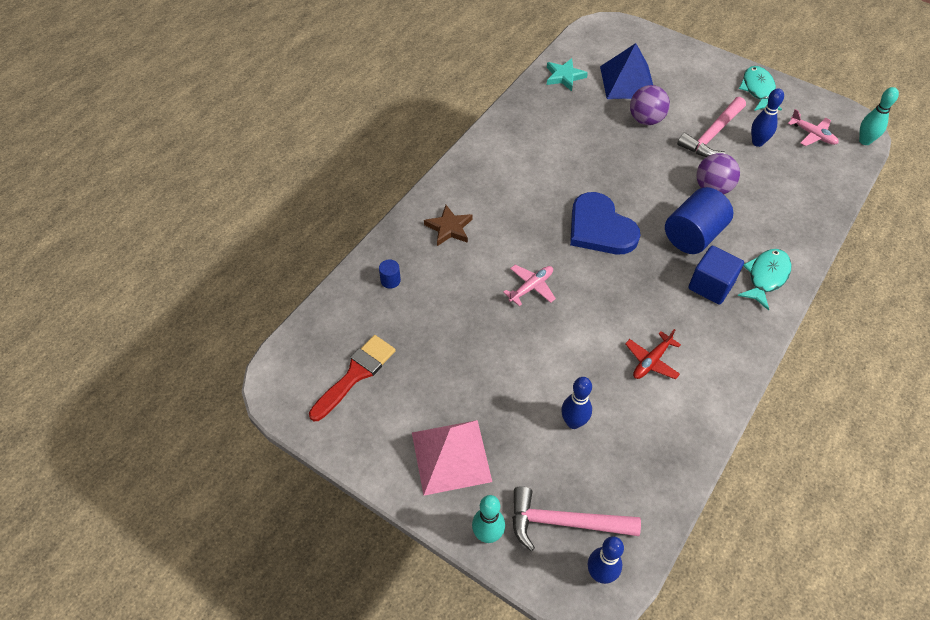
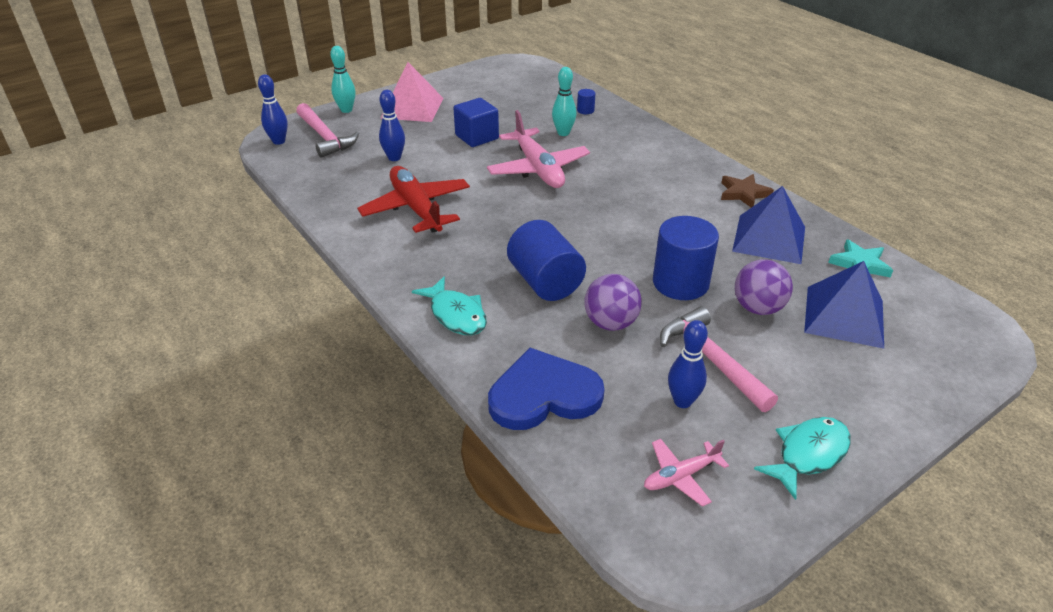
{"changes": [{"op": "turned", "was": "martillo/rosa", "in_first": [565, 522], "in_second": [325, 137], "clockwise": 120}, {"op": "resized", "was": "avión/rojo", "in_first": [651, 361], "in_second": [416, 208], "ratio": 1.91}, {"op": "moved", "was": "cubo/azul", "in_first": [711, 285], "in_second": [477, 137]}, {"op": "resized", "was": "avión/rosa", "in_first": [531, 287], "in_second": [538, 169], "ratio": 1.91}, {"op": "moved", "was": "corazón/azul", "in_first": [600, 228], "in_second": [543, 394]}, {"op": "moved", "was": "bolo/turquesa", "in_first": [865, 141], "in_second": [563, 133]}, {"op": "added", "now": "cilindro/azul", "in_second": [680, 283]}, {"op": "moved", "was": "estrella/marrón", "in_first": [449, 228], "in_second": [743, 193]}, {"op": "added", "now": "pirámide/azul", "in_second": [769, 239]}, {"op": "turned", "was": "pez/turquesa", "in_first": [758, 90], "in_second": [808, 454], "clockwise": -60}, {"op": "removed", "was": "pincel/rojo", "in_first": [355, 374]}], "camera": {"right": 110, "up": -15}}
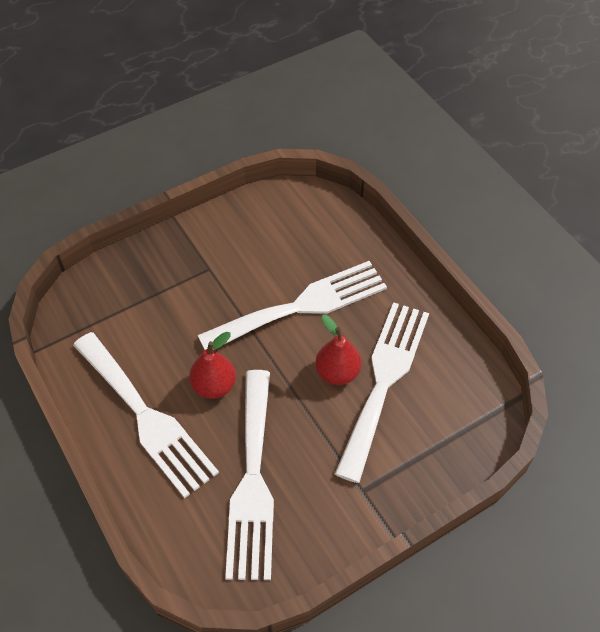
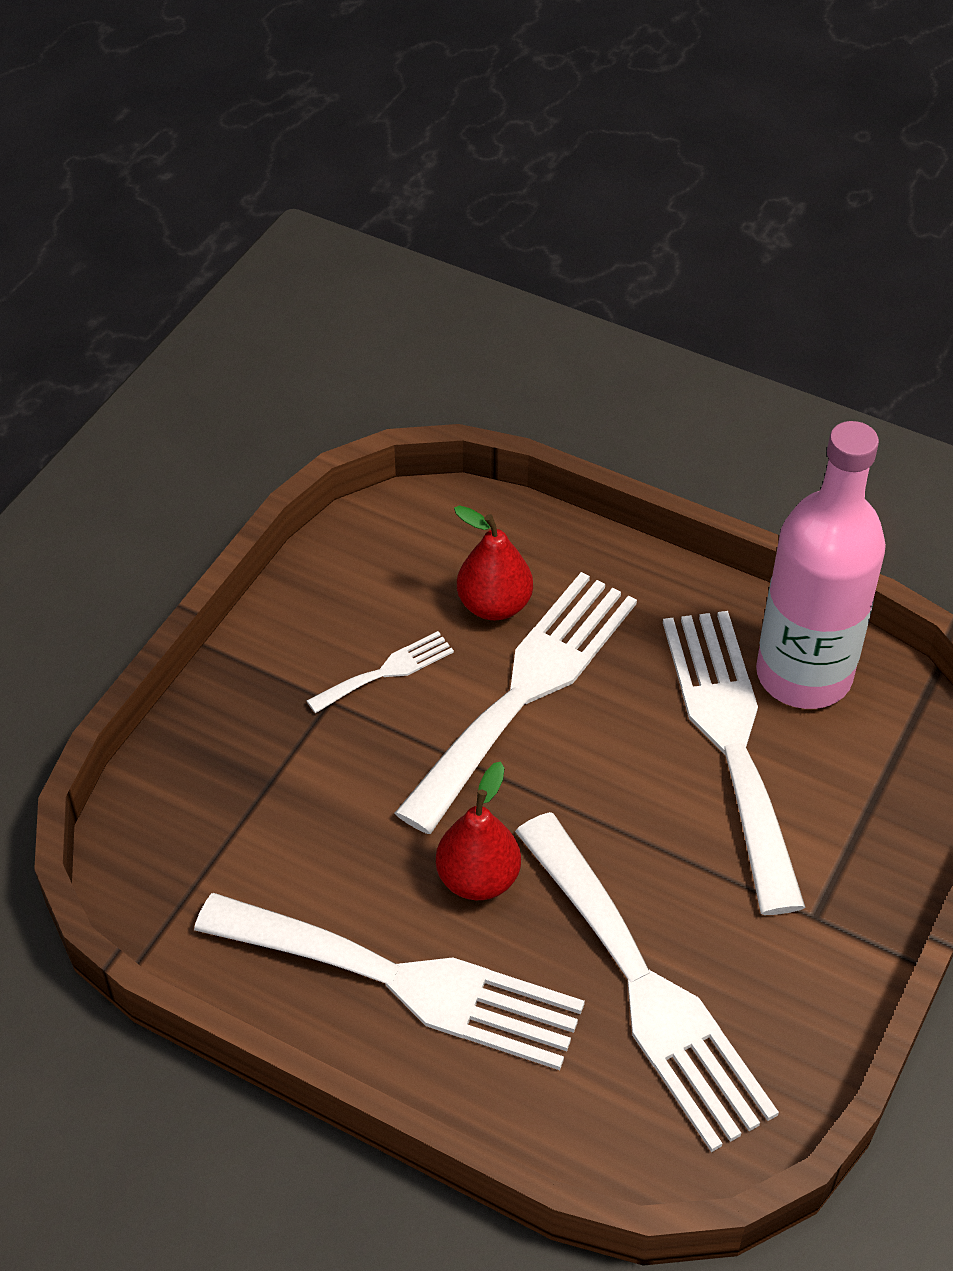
{"changes": [{"op": "added", "now": "tenedor/blanco", "in_second": [387, 671]}, {"op": "moved", "was": "pera/rojo", "in_first": [337, 373], "in_second": [494, 605]}, {"op": "added", "now": "botella/rosa", "in_second": [803, 675]}], "camera": {"right": -30, "up": -5}}
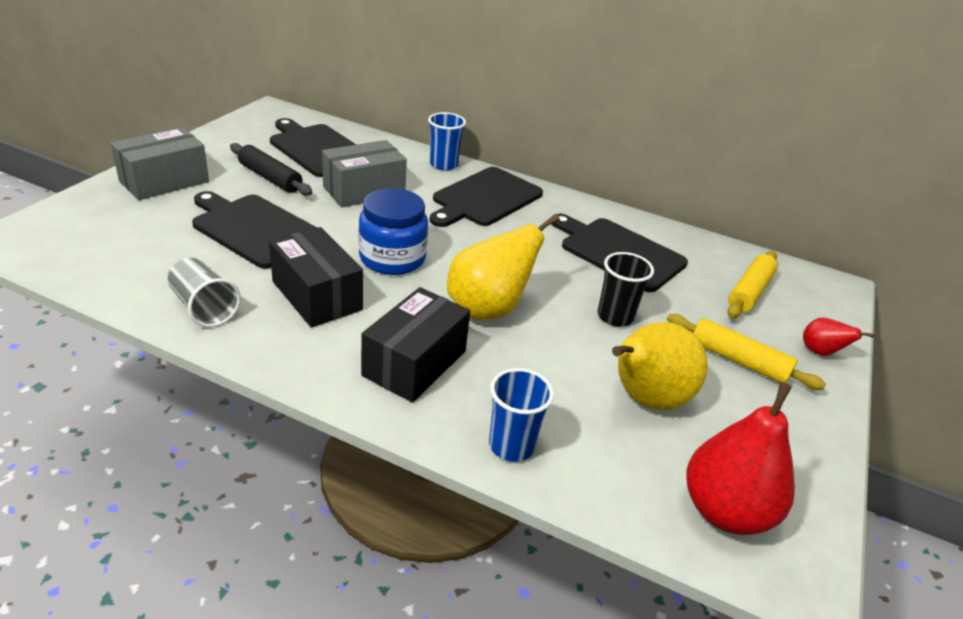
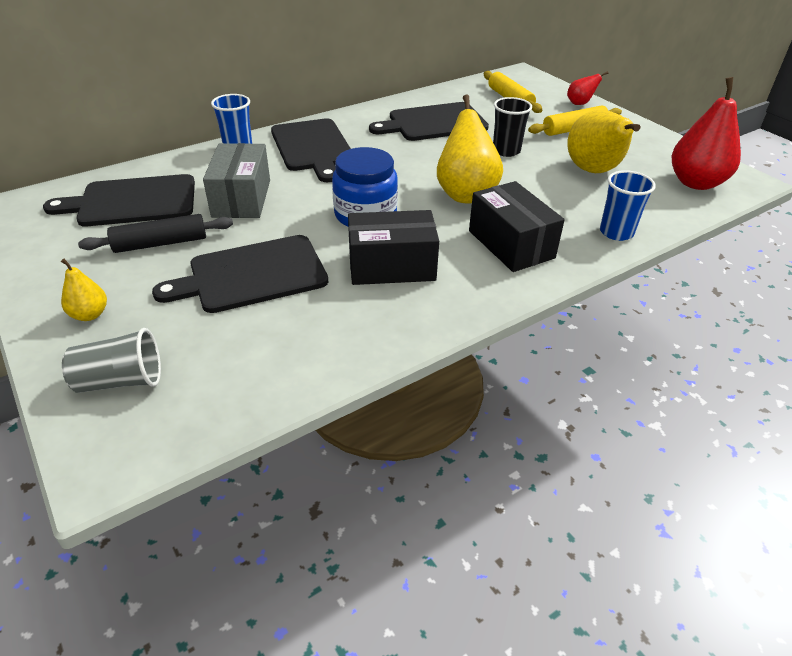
{"changes": [{"op": "replaced", "was": "caja/gris", "now": "pera/amarillo", "in_first": [164, 181], "in_second": [90, 314]}, {"op": "moved", "was": "vaso/gris", "in_first": [204, 308], "in_second": [120, 381]}], "camera": {"right": -55, "up": 5}}
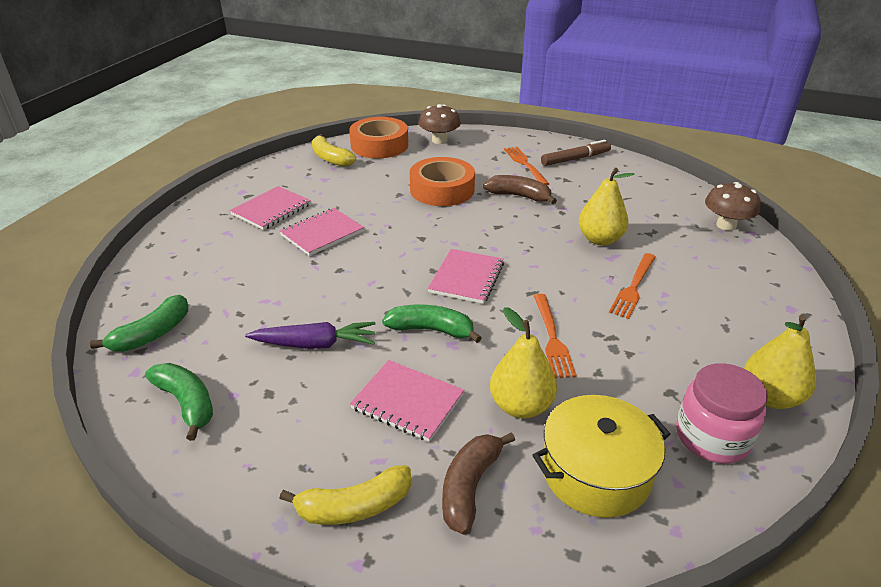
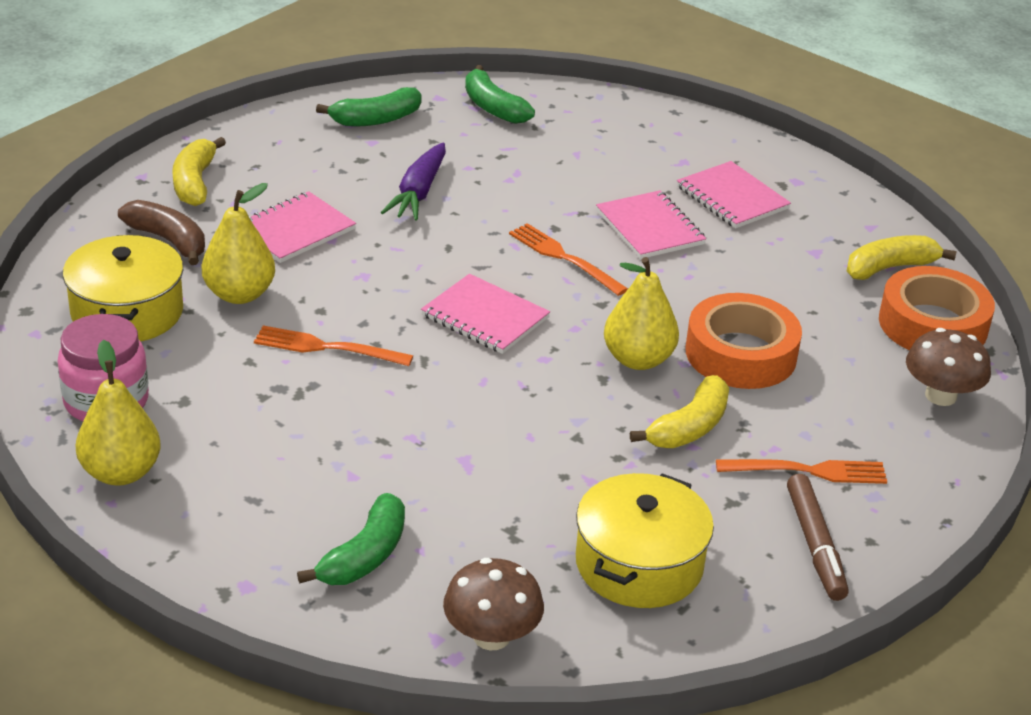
{"changes": [{"op": "moved", "was": "plátano/verde", "in_first": [431, 330], "in_second": [364, 556]}, {"op": "moved", "was": "tenedor/naranja", "in_first": [633, 287], "in_second": [563, 258]}, {"op": "added", "now": "olla/amarillo", "in_second": [639, 564]}, {"op": "moved", "was": "pera/amarillo", "in_first": [600, 239], "in_second": [638, 359]}, {"op": "recoloured", "was": "plátano/marrón", "now": "plátano/amarillo", "in_first": [519, 196], "in_second": [689, 427]}], "camera": {"right": 105, "up": 0}}
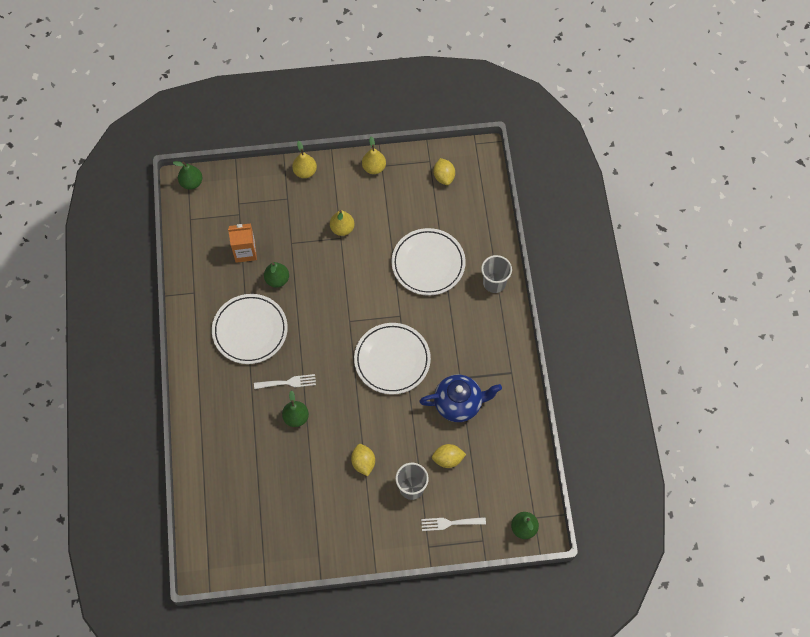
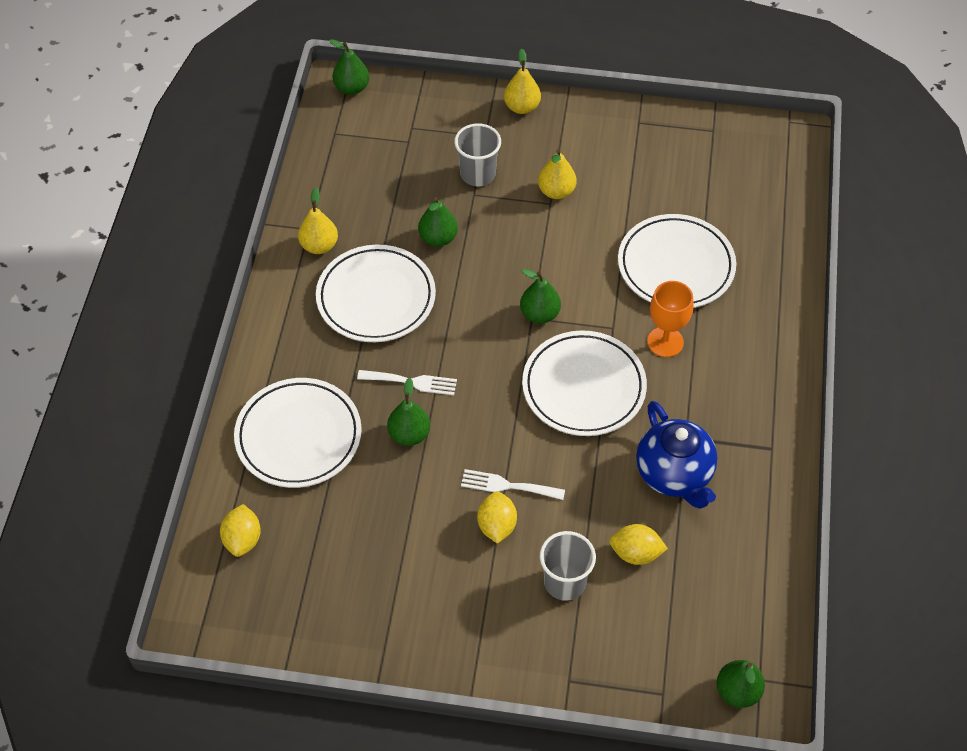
{"changes": [{"op": "moved", "was": "limón/amarillo", "in_first": [444, 177], "in_second": [242, 539]}, {"op": "added", "now": "plato/blanco", "in_second": [298, 436]}, {"op": "moved", "was": "pera/amarillo", "in_first": [374, 168], "in_second": [319, 246]}, {"op": "moved", "was": "vaso/gris", "in_first": [494, 283], "in_second": [478, 174]}, {"op": "moved", "was": "tenedor/blanco", "in_first": [449, 523], "in_second": [507, 485]}, {"op": "added", "now": "pera/verde", "in_second": [539, 314]}, {"op": "turned", "was": "tetera/azul", "in_first": [459, 404], "in_second": [674, 475], "clockwise": 60}, {"op": "added", "now": "copa/naranja", "in_second": [665, 342]}, {"op": "removed", "was": "cartón de leche/naranja", "in_first": [245, 252]}], "camera": {"right": 15, "up": -10}}
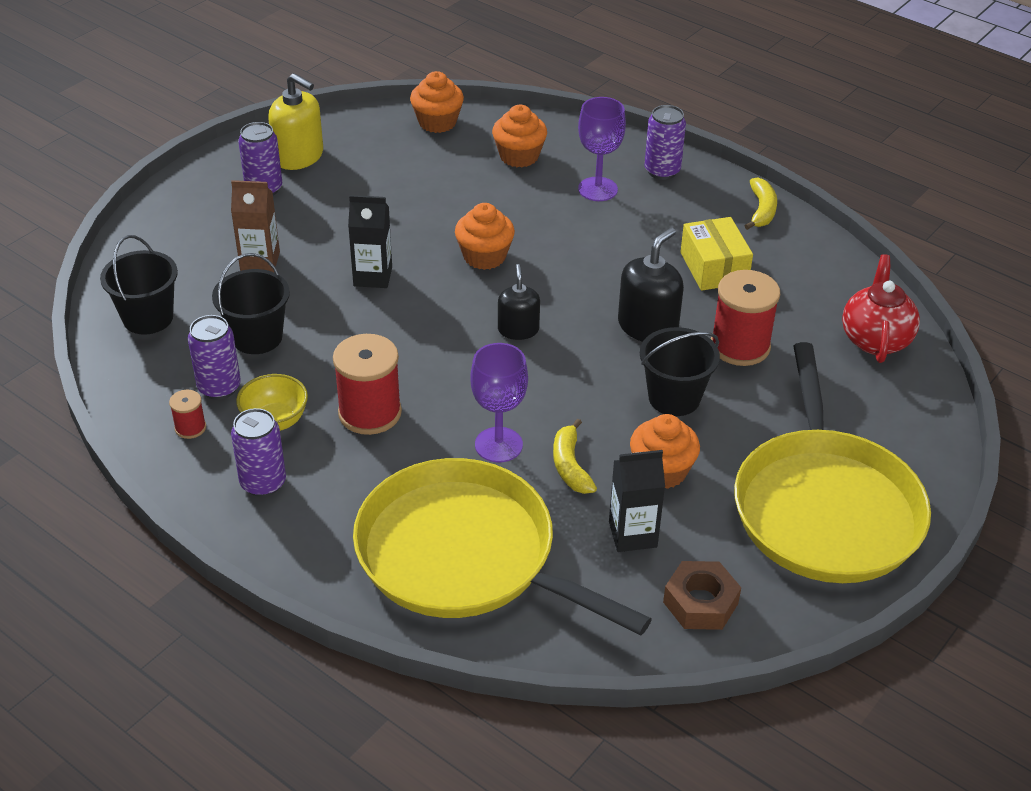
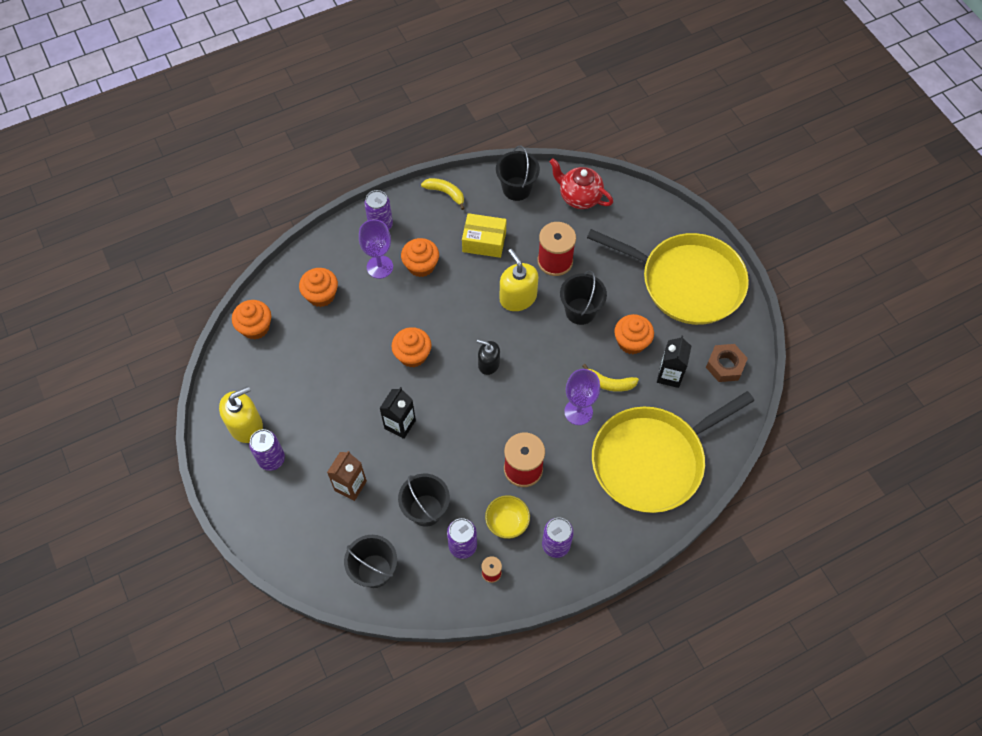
{"changes": [{"op": "added", "now": "magdalena/naranja", "in_second": [421, 266]}, {"op": "added", "now": "balde/negro", "in_second": [516, 188]}, {"op": "recoloured", "was": "dispensador de jabón/negro", "now": "dispensador de jabón/amarillo", "in_first": [648, 326], "in_second": [518, 297]}], "camera": {"right": -65, "up": 20}}
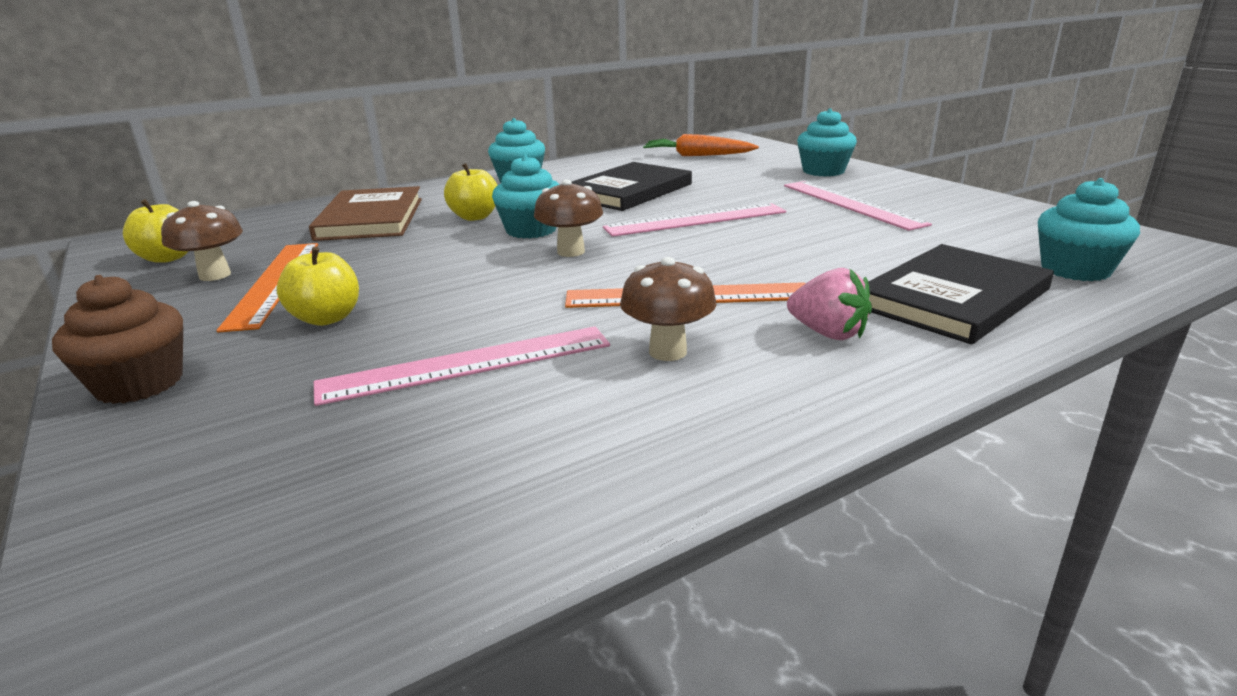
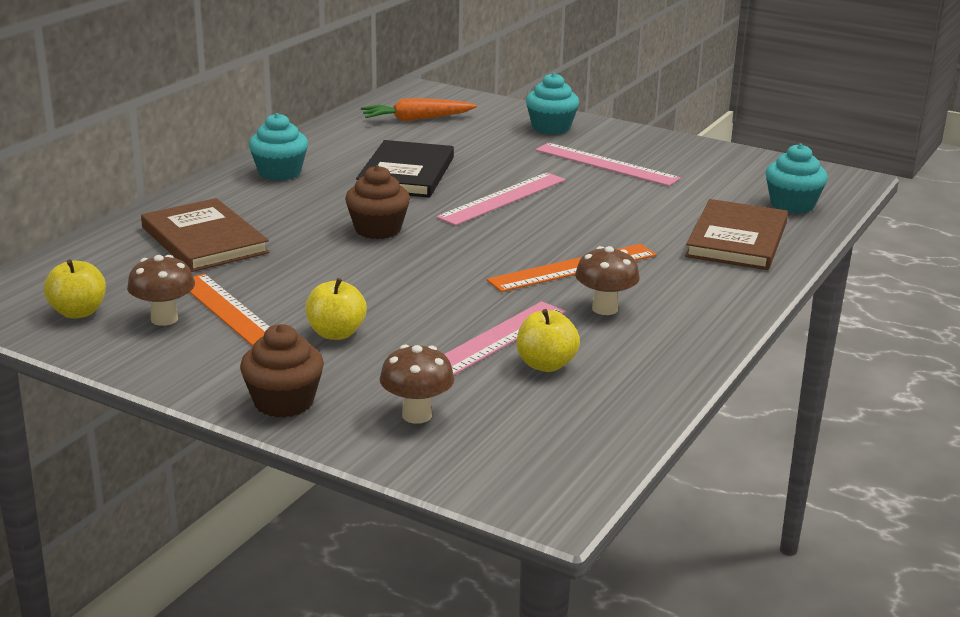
{"changes": [{"op": "recoloured", "was": "magdalena/turquesa", "now": "magdalena/marrón", "in_first": [531, 230], "in_second": [378, 229]}, {"op": "moved", "was": "seta/marrón", "in_first": [571, 252], "in_second": [417, 415]}, {"op": "moved", "was": "manzana/amarillo", "in_first": [475, 217], "in_second": [546, 365]}, {"op": "recoloured", "was": "libro/negro", "now": "libro/marrón", "in_first": [953, 298], "in_second": [737, 239]}, {"op": "removed", "was": "fresa/rosa", "in_first": [827, 333]}], "camera": {"right": -30, "up": 0}}
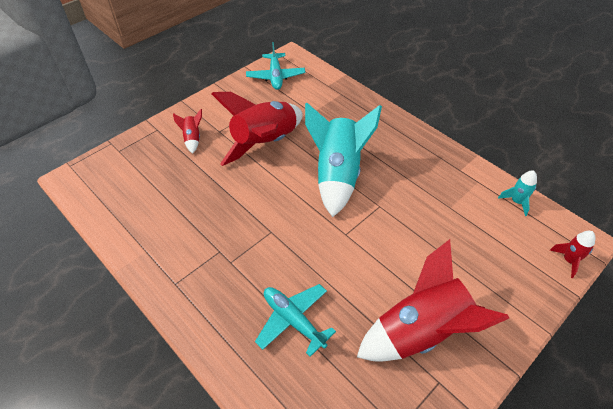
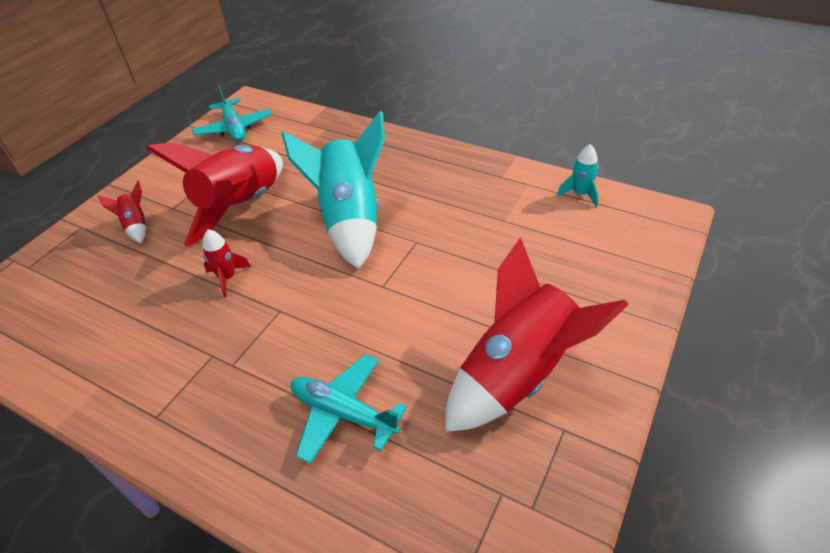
{"changes": [{"op": "moved", "was": "cohete/rojo", "in_first": [569, 260], "in_second": [227, 278]}], "camera": {"right": -15, "up": -5}}
